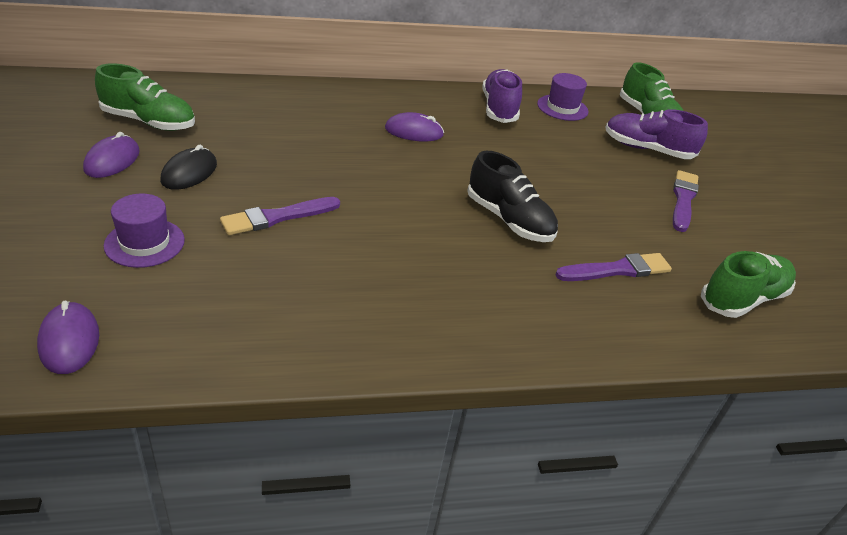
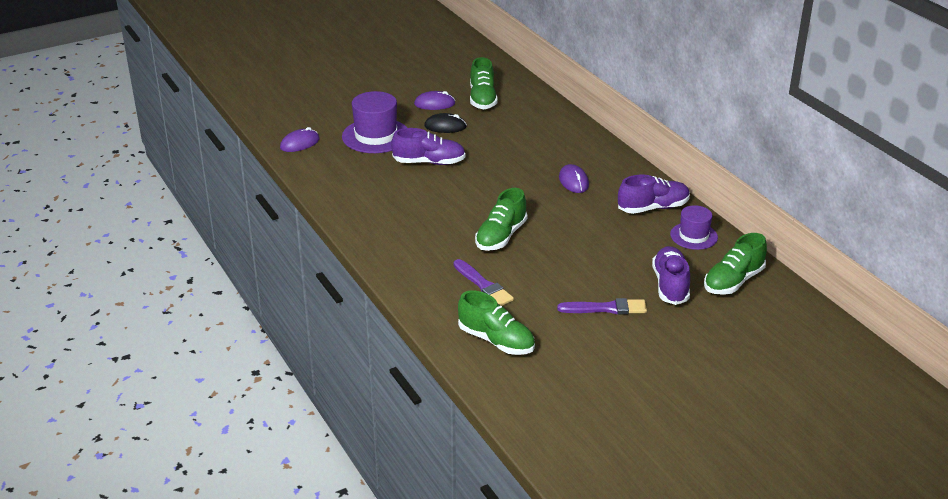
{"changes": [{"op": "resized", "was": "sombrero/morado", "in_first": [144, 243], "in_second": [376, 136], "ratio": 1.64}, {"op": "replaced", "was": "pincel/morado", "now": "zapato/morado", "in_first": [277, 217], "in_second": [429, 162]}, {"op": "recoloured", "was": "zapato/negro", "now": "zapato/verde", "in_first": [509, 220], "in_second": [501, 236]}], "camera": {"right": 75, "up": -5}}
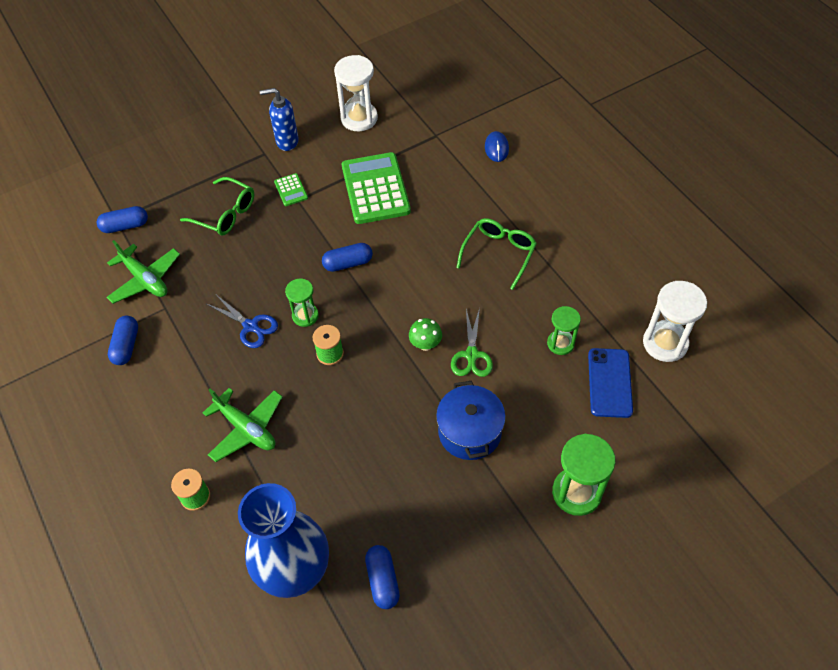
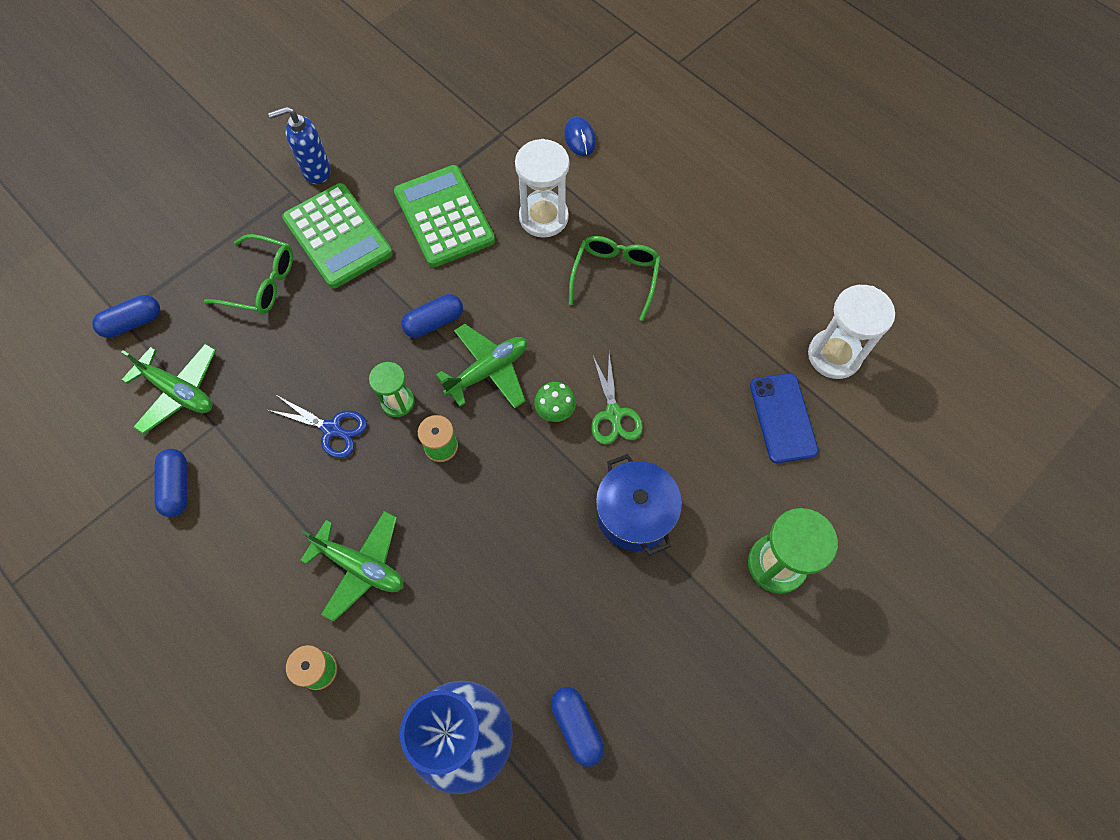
{"changes": [{"op": "resized", "was": "calculadora/verde", "in_first": [291, 190], "in_second": [338, 236], "ratio": 2.25}, {"op": "added", "now": "avión/verde", "in_second": [488, 371]}, {"op": "moved", "was": "reloj de arena/blanco", "in_first": [359, 118], "in_second": [543, 217]}, {"op": "removed", "was": "reloj de arena/verde", "in_first": [560, 343]}], "camera": {"right": -15, "up": 10}}
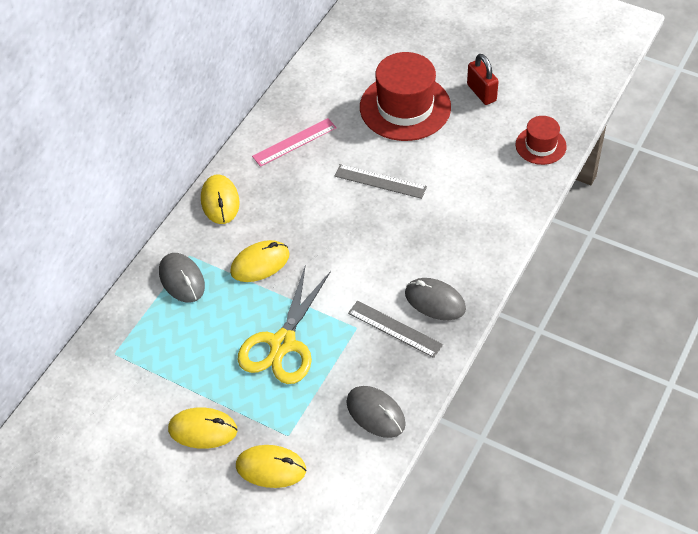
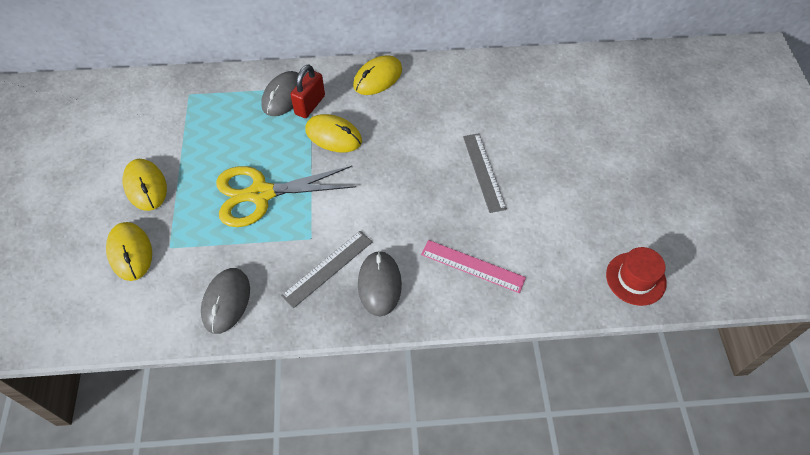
{"changes": [{"op": "turned", "was": "regla/gris", "in_first": [395, 329], "in_second": [327, 268], "clockwise": 45}, {"op": "moved", "was": "candado/rojo", "in_first": [481, 93], "in_second": [310, 105]}, {"op": "moved", "was": "regla/rosa", "in_first": [294, 142], "in_second": [472, 266]}, {"op": "removed", "was": "sombrero/rojo", "in_first": [405, 107]}], "camera": {"right": 55, "up": 5}}
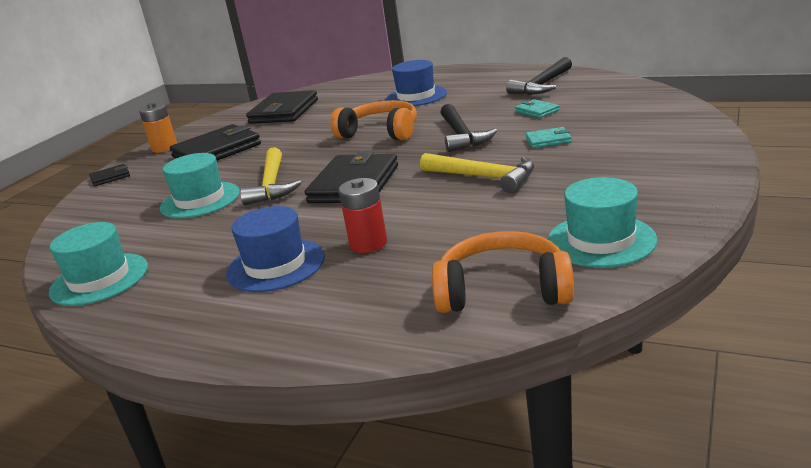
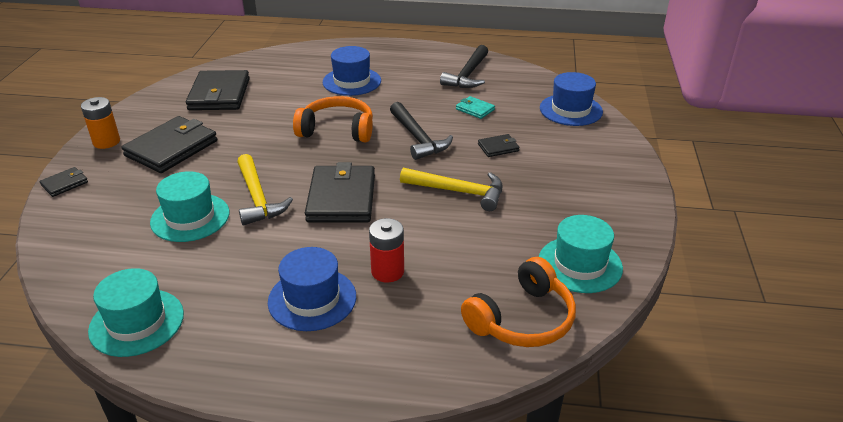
{"changes": [{"op": "turned", "was": "auriculares/naranja", "in_first": [502, 290], "in_second": [522, 319], "clockwise": 150}, {"op": "recoloured", "was": "cartera/turquesa", "now": "cartera/negro", "in_first": [548, 140], "in_second": [498, 147]}, {"op": "added", "now": "sombrero/azul", "in_second": [570, 110]}], "camera": {"right": -20, "up": 10}}
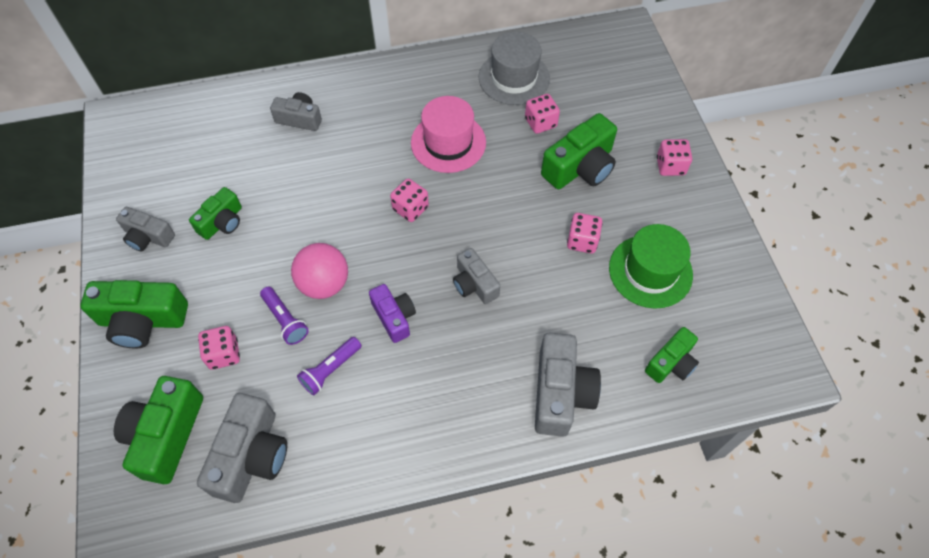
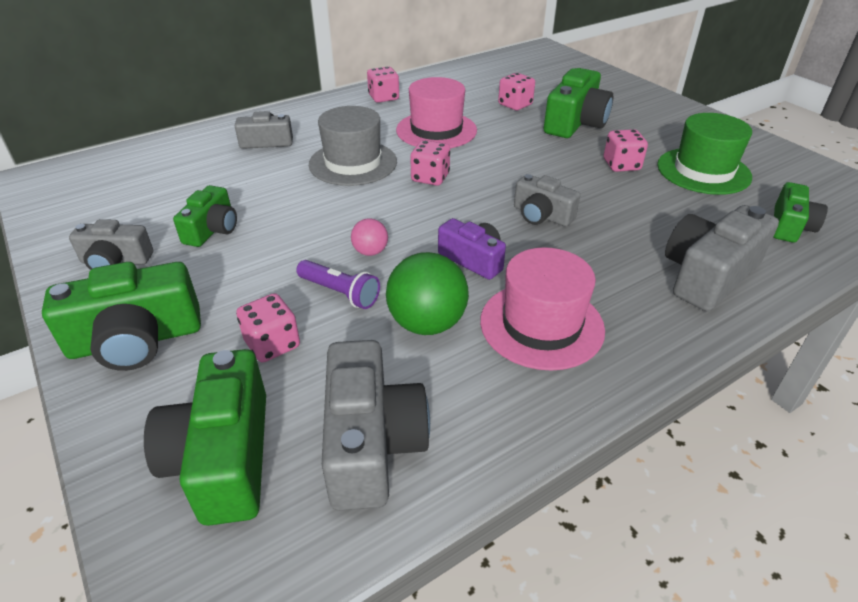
{"changes": [{"op": "moved", "was": "sombrero/gris", "in_first": [514, 78], "in_second": [353, 163]}, {"op": "resized", "was": "pelota/rosa", "in_first": [324, 284], "in_second": [370, 252], "ratio": 0.53}, {"op": "moved", "was": "dado/rosa", "in_first": [670, 166], "in_second": [383, 97]}, {"op": "replaced", "was": "lámpara de mano/morado", "now": "pelota/verde", "in_first": [330, 370], "in_second": [427, 323]}, {"op": "added", "now": "sombrero/rosa", "in_second": [541, 325]}, {"op": "turned", "was": "cámara/gris", "in_first": [560, 393], "in_second": [708, 275], "clockwise": -120}], "camera": {"right": -20, "up": -20}}
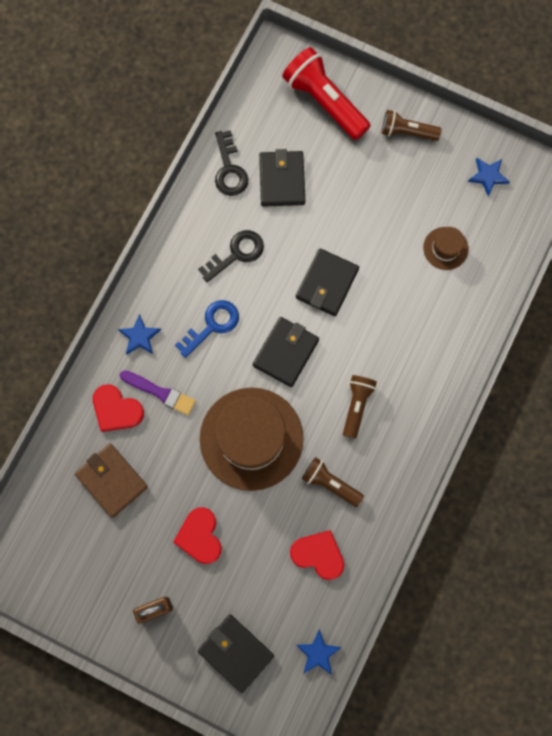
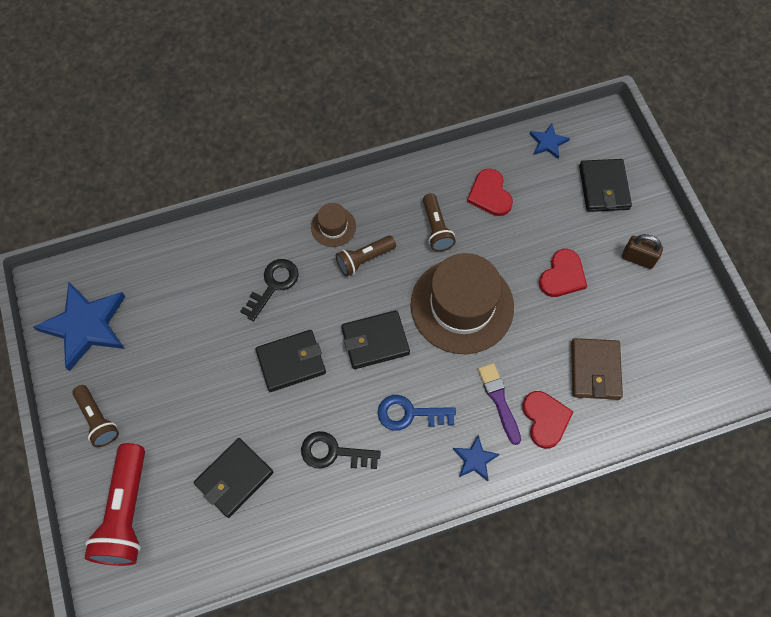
{"changes": [{"op": "resized", "was": "estrella/azul", "in_first": [488, 176], "in_second": [86, 326], "ratio": 2.09}, {"op": "moved", "was": "llave/negro", "in_first": [229, 169], "in_second": [273, 285]}, {"op": "moved", "was": "sombrero/marrón", "in_first": [445, 248], "in_second": [333, 227]}], "camera": {"right": -135, "up": -10}}
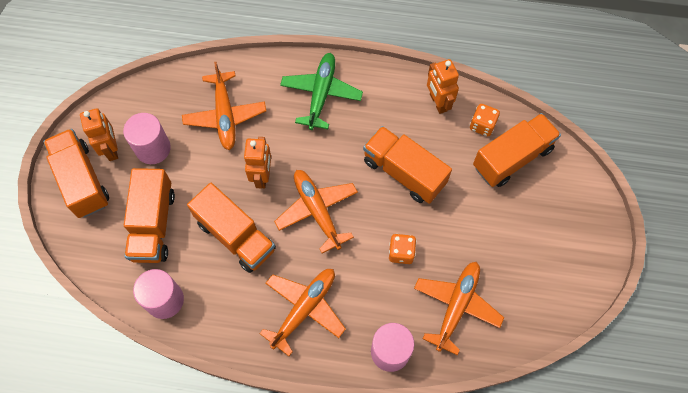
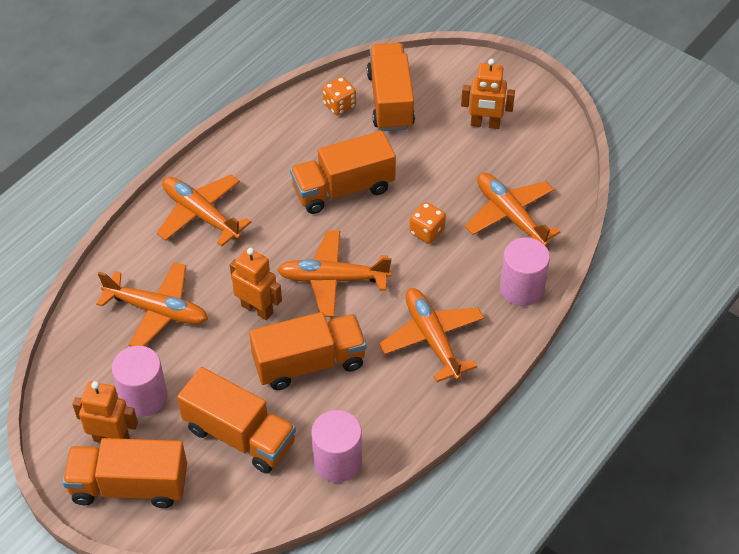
{"changes": [{"op": "recoloured", "was": "avión/verde", "now": "avión/naranja", "in_first": [321, 94], "in_second": [201, 214]}, {"op": "moved", "was": "robot/naranja", "in_first": [438, 103], "in_second": [485, 124]}], "camera": {"right": -60, "up": -15}}
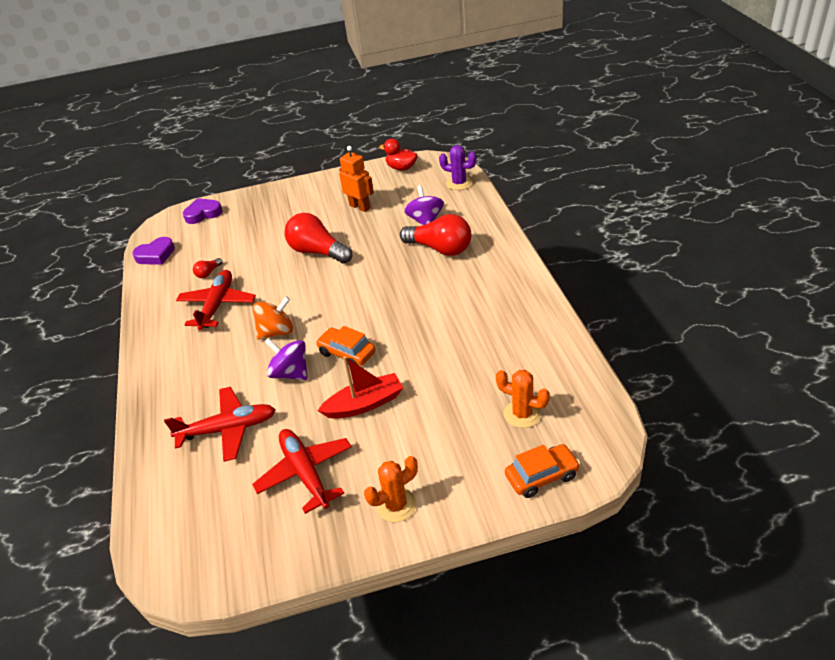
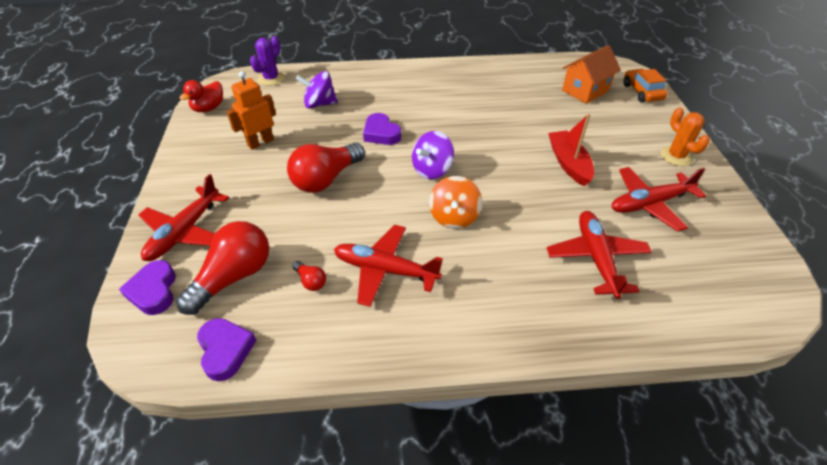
{"changes": [{"op": "added", "now": "avión/rojo", "in_second": [184, 232]}, {"op": "moved", "was": "bombilla/rojo", "in_first": [440, 249], "in_second": [233, 277]}, {"op": "added", "now": "corazón/morado", "in_second": [381, 133]}, {"op": "moved", "was": "peonza/morado", "in_first": [290, 373], "in_second": [432, 169]}, {"op": "turned", "was": "peonza/naranja", "in_first": [277, 332], "in_second": [454, 217], "clockwise": -150}, {"op": "replaced", "was": "cactus/naranja", "now": "casa/naranja", "in_first": [522, 414], "in_second": [585, 91]}, {"op": "removed", "was": "coche/naranja", "in_first": [347, 353]}], "camera": {"right": -85, "up": 5}}
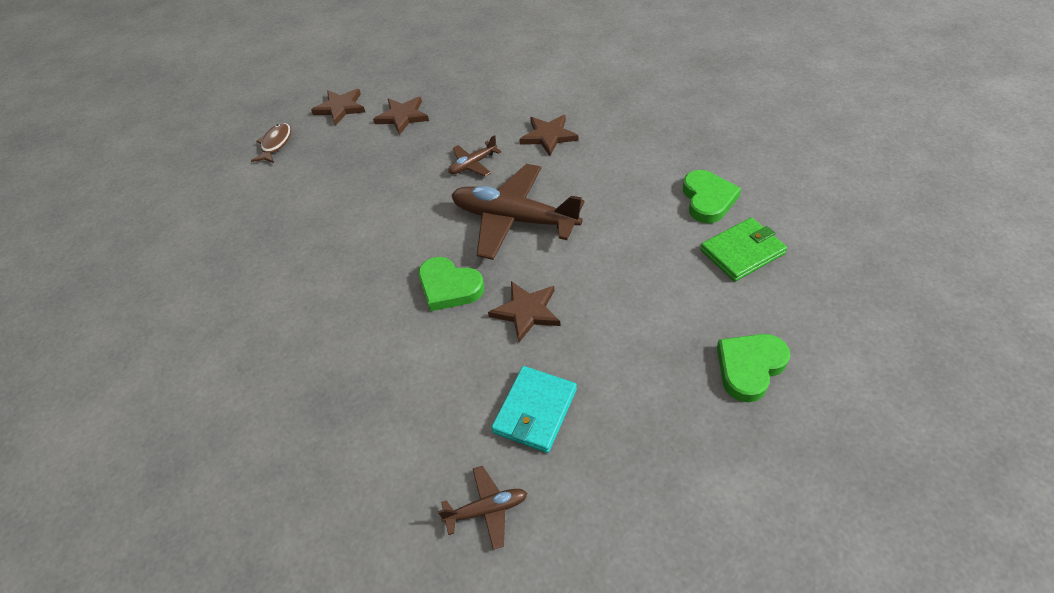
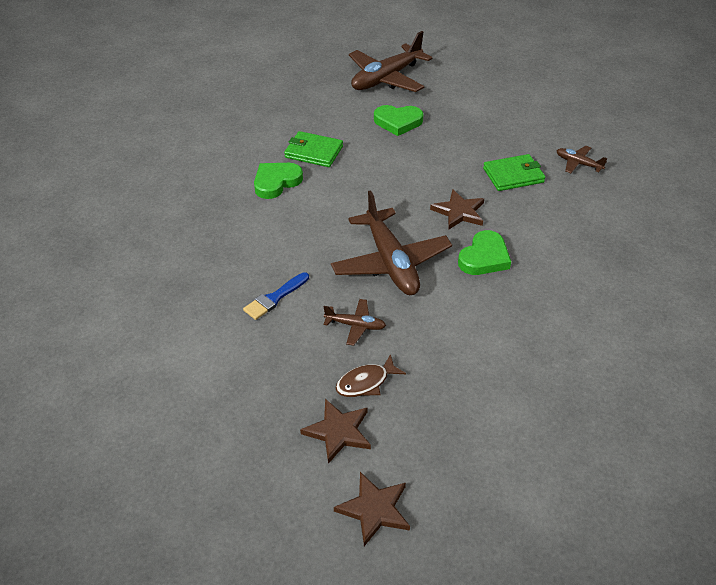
{"changes": [{"op": "replaced", "was": "estrella/marrón", "now": "pincel/azul", "in_first": [549, 136], "in_second": [274, 298]}, {"op": "moved", "was": "pez/marrón", "in_first": [276, 144], "in_second": [366, 382]}, {"op": "added", "now": "avión/marrón", "in_second": [386, 78]}, {"op": "turned", "was": "corazón/verde", "in_first": [449, 287], "in_second": [484, 257], "clockwise": 45}, {"op": "recoloured", "was": "cartera/turquesa", "now": "cartera/verde", "in_first": [535, 411], "in_second": [513, 175]}], "camera": {"right": -135, "up": -5}}
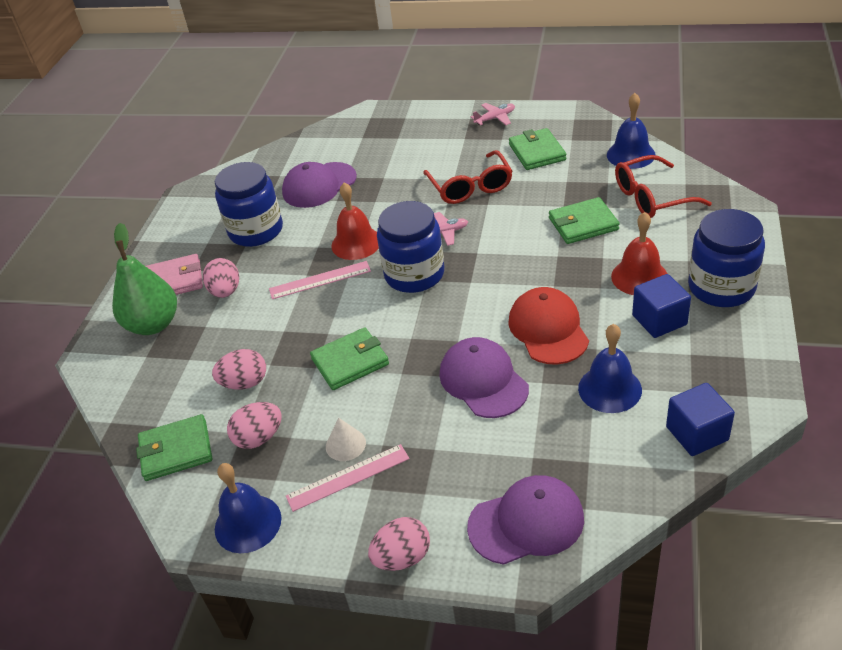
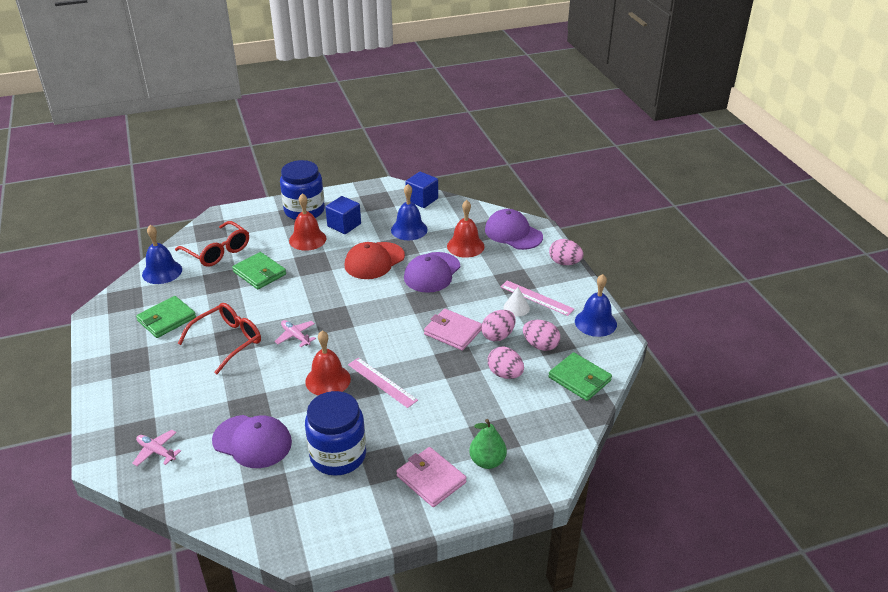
{"changes": [{"op": "moved", "was": "avión/rosa", "in_first": [495, 118], "in_second": [156, 451]}, {"op": "recoloured", "was": "cartera/verde", "now": "cartera/rosa", "in_first": [350, 362], "in_second": [453, 332]}, {"op": "added", "now": "campana/rojo", "in_second": [465, 246]}, {"op": "resized", "was": "pera/verde", "in_first": [153, 324], "in_second": [487, 461], "ratio": 0.65}, {"op": "moved", "was": "huevo/rosa", "in_first": [225, 291], "in_second": [498, 336]}, {"op": "removed", "was": "tarro/azul", "in_first": [414, 274]}], "camera": {"right": -125, "up": -5}}
